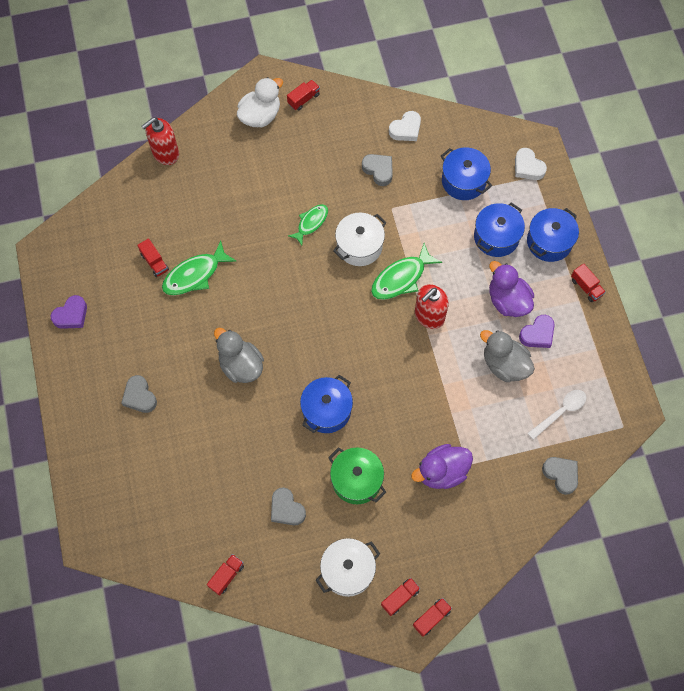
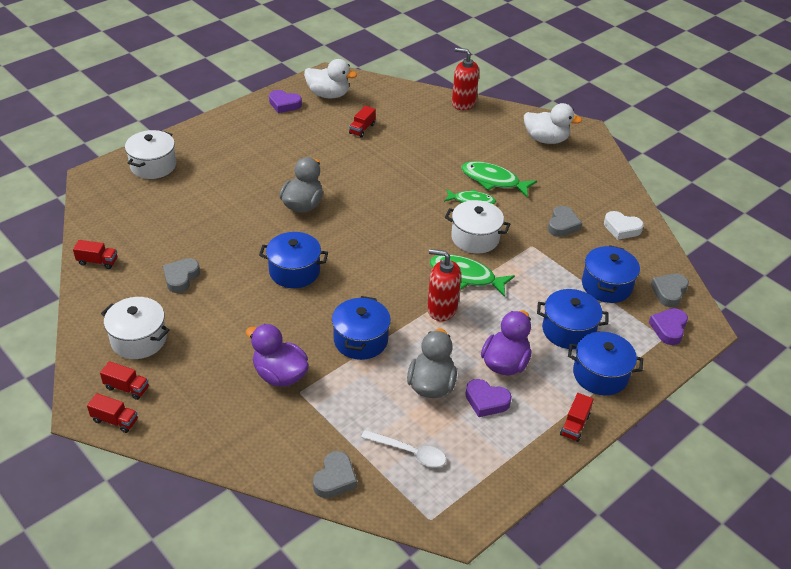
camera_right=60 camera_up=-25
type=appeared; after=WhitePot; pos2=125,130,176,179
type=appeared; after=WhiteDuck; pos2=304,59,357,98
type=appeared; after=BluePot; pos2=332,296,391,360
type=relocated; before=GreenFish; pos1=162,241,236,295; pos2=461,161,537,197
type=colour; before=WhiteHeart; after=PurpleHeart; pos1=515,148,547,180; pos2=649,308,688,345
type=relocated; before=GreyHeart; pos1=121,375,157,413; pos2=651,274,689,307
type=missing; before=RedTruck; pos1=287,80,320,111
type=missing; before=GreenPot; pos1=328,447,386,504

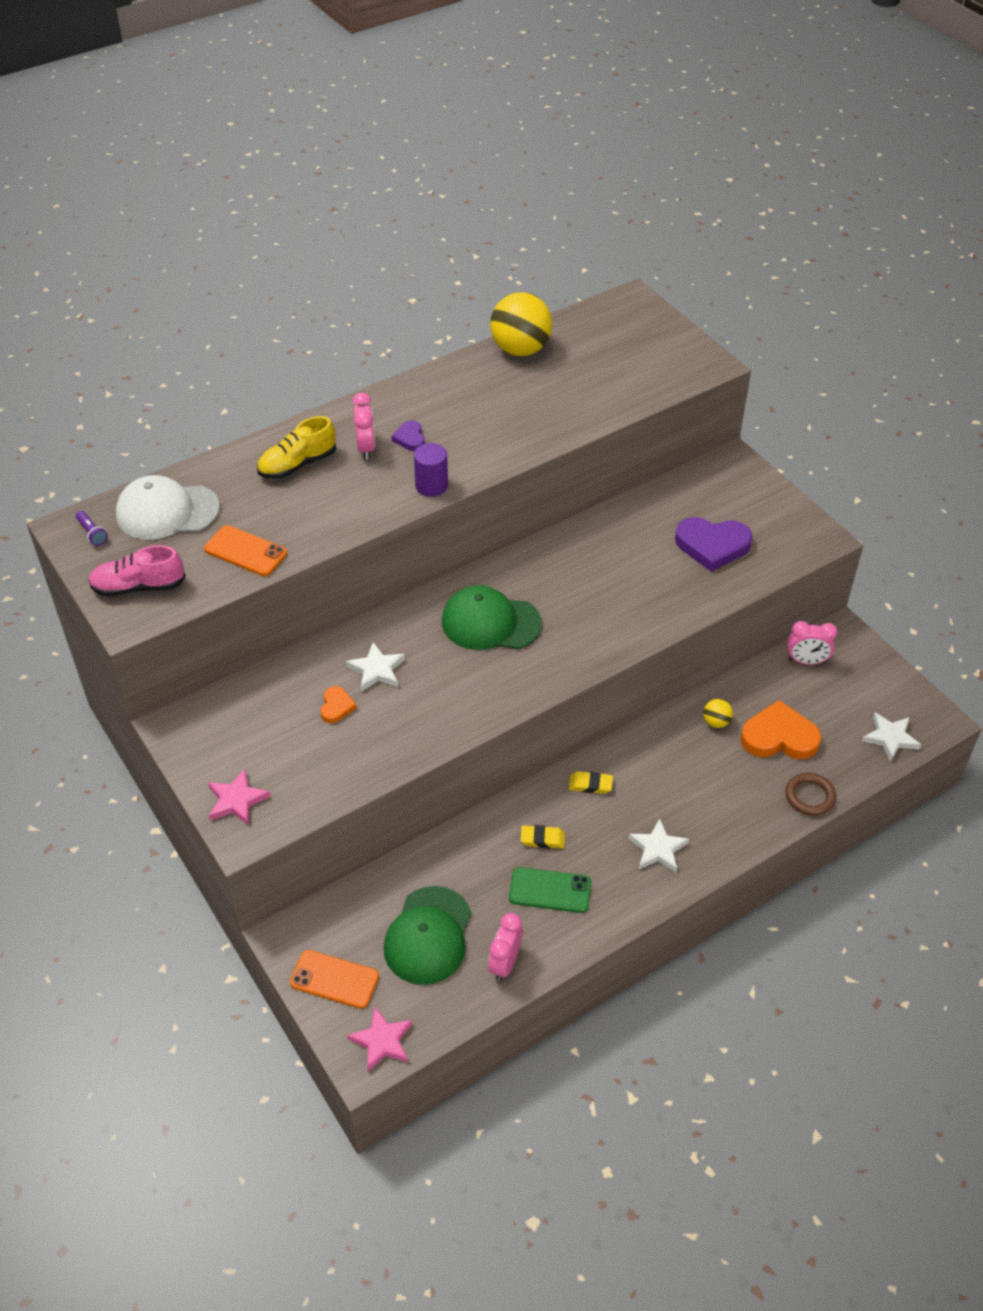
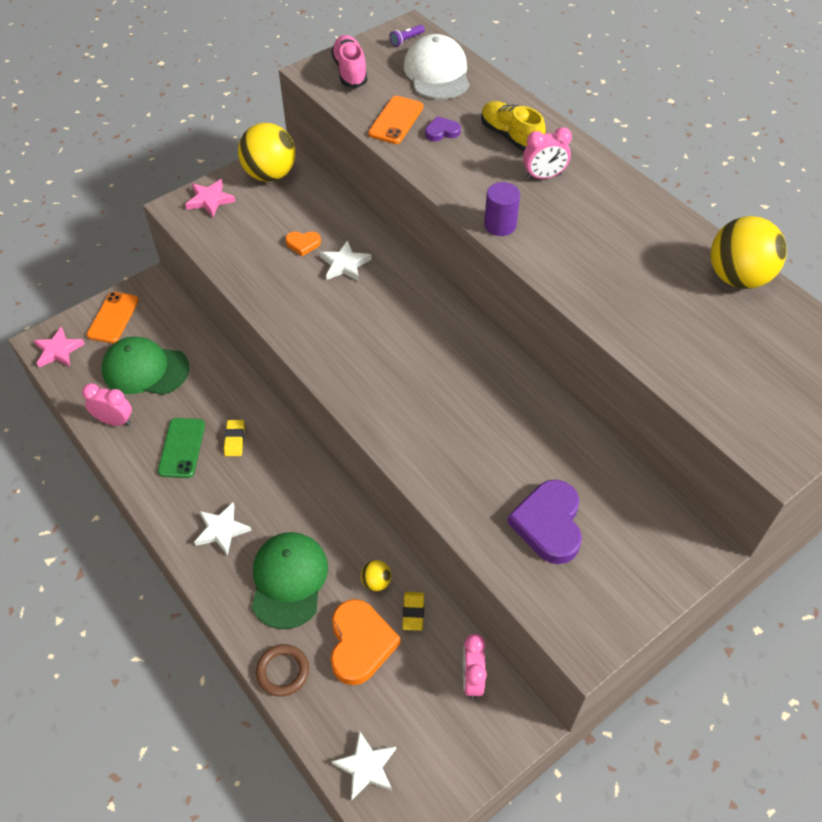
camera_right=85 camera_up=5
type=appeared; after=YellowBall; pos2=238,123,295,182
type=relocated; before=GreenCap; pos1=442,585,542,650; pos2=252,532,328,629
type=relocated; before=YellowEraser; pos1=569,771,613,794; pos2=402,592,424,631
type=relocated; before=PurpleHeart; pos1=391,421,425,451; pos2=425,116,461,141

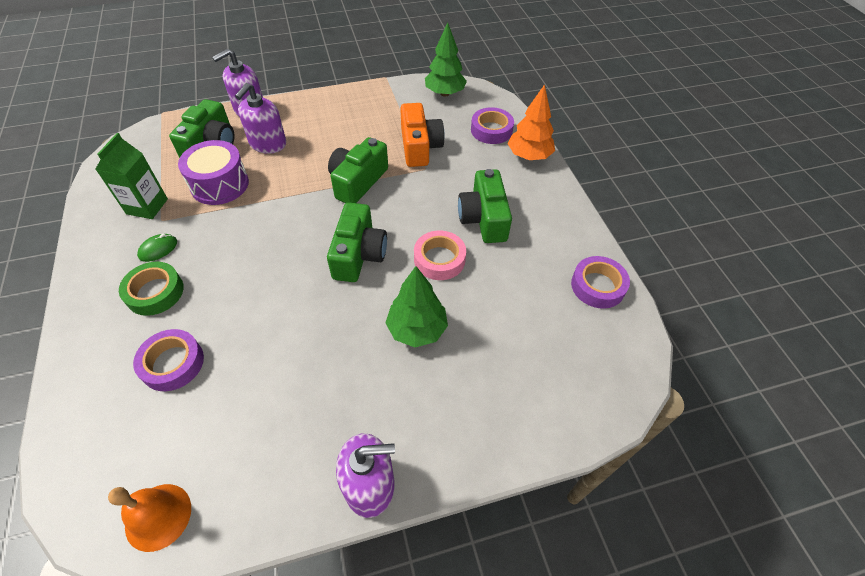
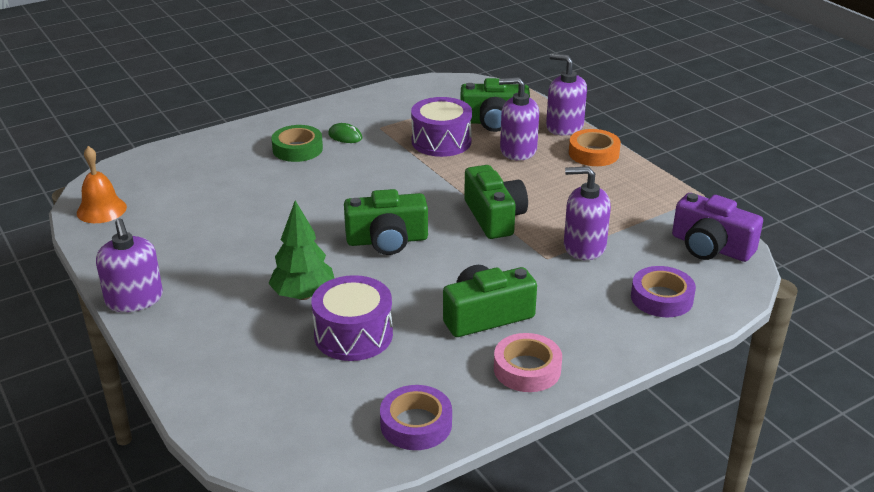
camera_right=75 camera_up=-20
type=appeared; after=PurpleDrum; pos2=311,275,393,361
type=spun; before=GreenCamera; pos1=328,137,388,203; pos2=464,165,528,239; turn=60
type=relocated; before=PinkTape; pos1=414,231,466,280; pos2=494,333,562,392
type=exchanged; before=OrangeCamera; after=PurpleSoapDispenser; pos1=400,103,445,167; pos2=564,166,611,260
type=appeared; after=OrangeTape; pos2=569,129,621,166
type=exchanged; before=GreenTree; after=PurpleCamera; pos1=425,22,467,97; pos2=672,193,763,262
type=missing; before=GreenCarton; pos1=95,133,168,219
type=missing; before=PurpleTape; pos1=133,329,204,391
type=missing; before=OrangeTree; pos1=508,84,555,160

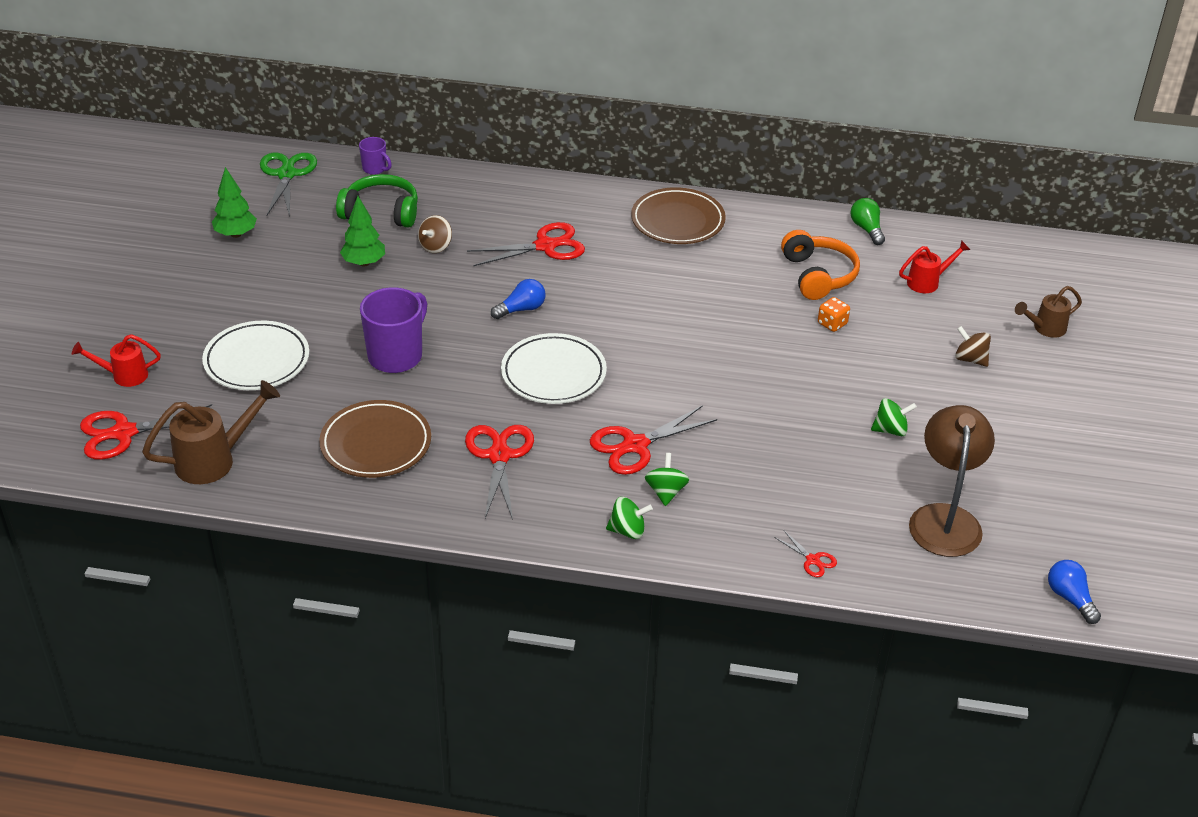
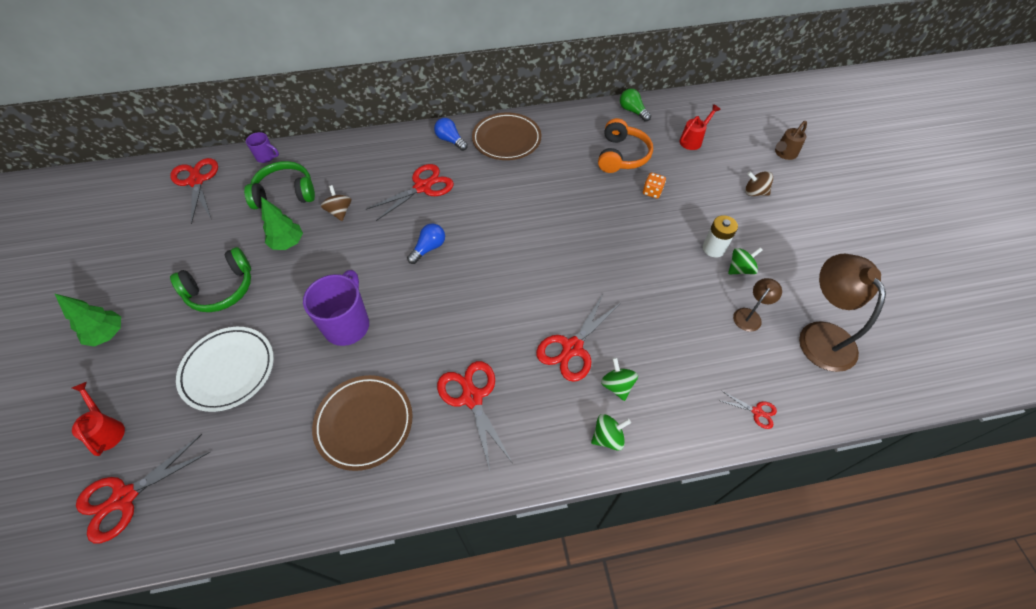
camera_right=-20 camera_up=15
type=relocated; before=GreenTree; pos1=212,167,257,238; pos2=55,294,121,347
type=spun; before=RedWateringCan; pos1=72,334,161,387; pos2=72,382,125,456; turn=90
type=colour; before=GreenScissors; after=RedScissors; pos1=260,153,317,217; pos2=170,158,218,224
type=appeared; after=GreenHeadphones; pos2=170,247,251,312
type=spun; before=BrownSpinningTop; pos1=418,215,452,253; pos2=321,185,351,221; turn=150
type=relocated; before=BlueLightBulb; pos1=1048,560,1101,624; pos2=434,118,468,151
type=spun; before=OrangeHeadphones; pos1=781,230,860,300; pos2=598,118,653,173; turn=45
type=appeared; after=WhiteBattery; pos2=703,215,738,257
type=appeared; after=BrownLamp; pos2=733,278,782,332
type=missing; before=BrownWateringCan; pos1=142,380,280,484
type=missing; before=WhitePlate; pos1=501,333,607,404

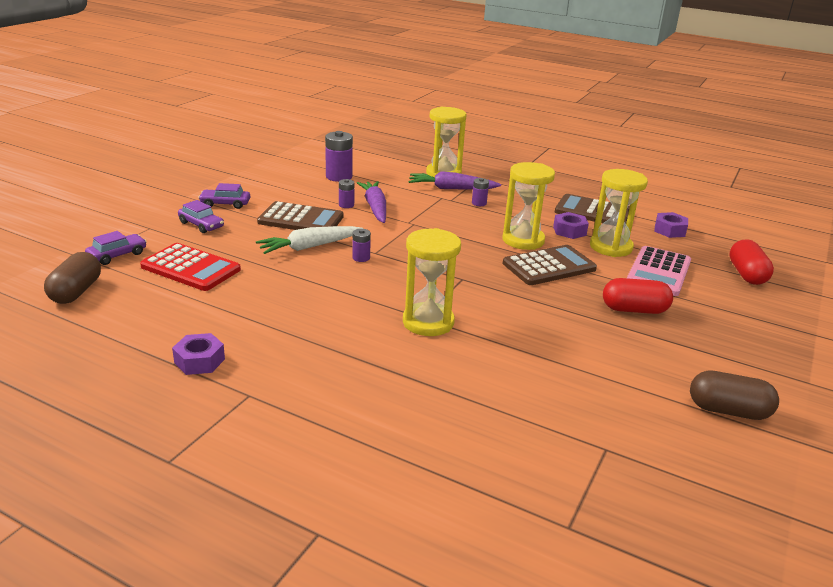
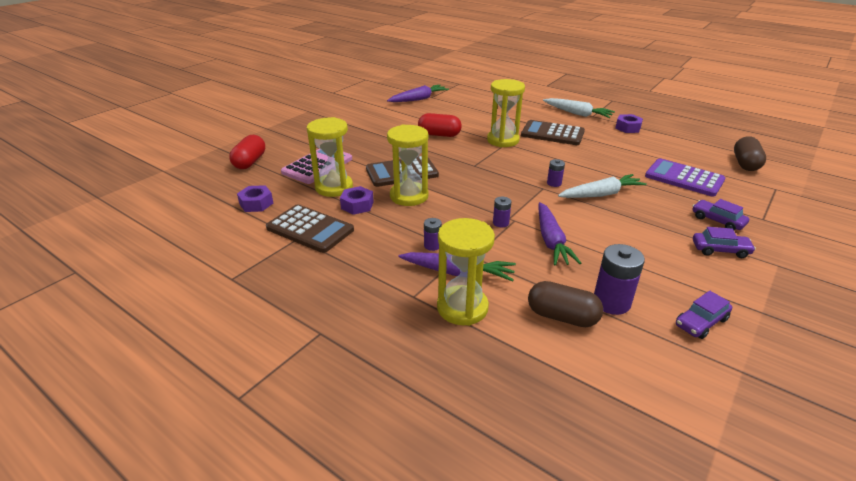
camera_right=-170 camera_up=5
type=appeared; after=PurpleCarrot; pos2=387,85,449,102
type=relocated; before=RedCapsule; pos1=603,278,673,314; pos2=418,113,462,137
type=relocated; before=PurpleBattery; pos1=339,179,355,208; pos2=493,197,512,227
type=relocated; before=BrownCalculator; pos1=257,201,344,230; pos2=521,120,585,145
type=relocated; before=BrownCapsule; pos1=690,370,779,420; pos2=528,281,603,327
type=appeared; after=WhiteCarrot; pos2=543,98,615,118
type=colour; before=RedCalculator; after=PurpleCalculator; pos1=140,243,241,291; pos2=645,158,725,197
type=relocated; before=PurpleCar; pos1=85,231,147,265; pos2=676,291,732,339

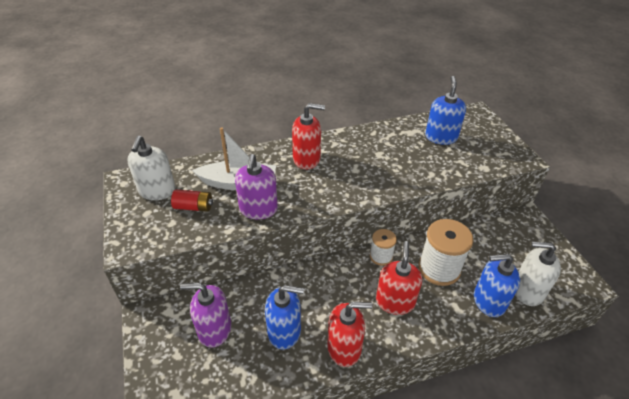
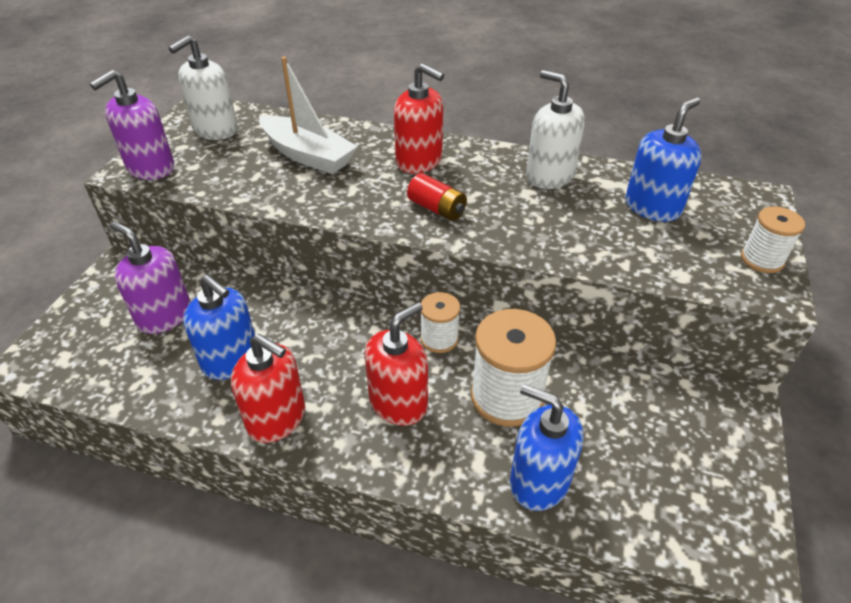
camera_right=35 camera_up=0
type=relocated; before=PurpleSoapDispenser; pos1=235,154,278,220; pos2=90,70,174,180
type=relocated; before=RedBattery; pos1=171,190,213,212; pos2=407,173,467,221
type=relocated; before=WhiteSoapDispenser; pos1=515,242,561,306; pos2=526,70,585,189
type=appeared; after=WhiteSpool; pos2=741,207,805,273

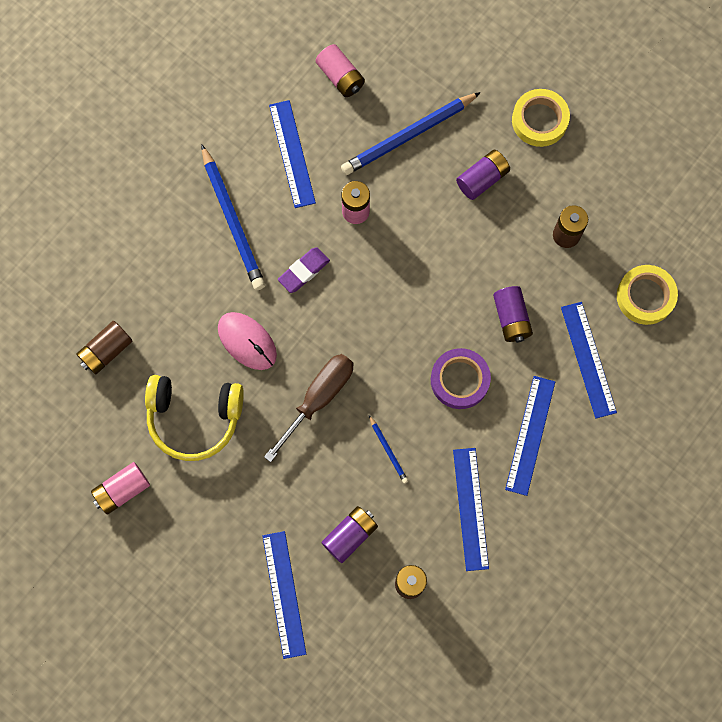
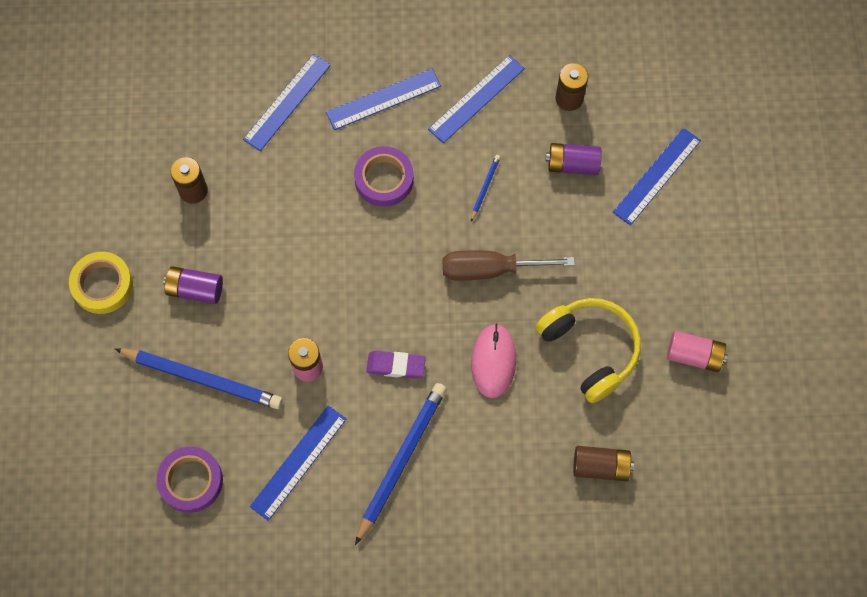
camera_right=-130 camera_up=-5
type=exchanged; before=PinkBattery; after=PurpleTape; pos1=316,44,365,97; pos2=156,447,223,513
type=missing; before=PurpleBattery; pos1=493,286,533,343
type=missing; before=YellowTape; pos1=617,265,678,325

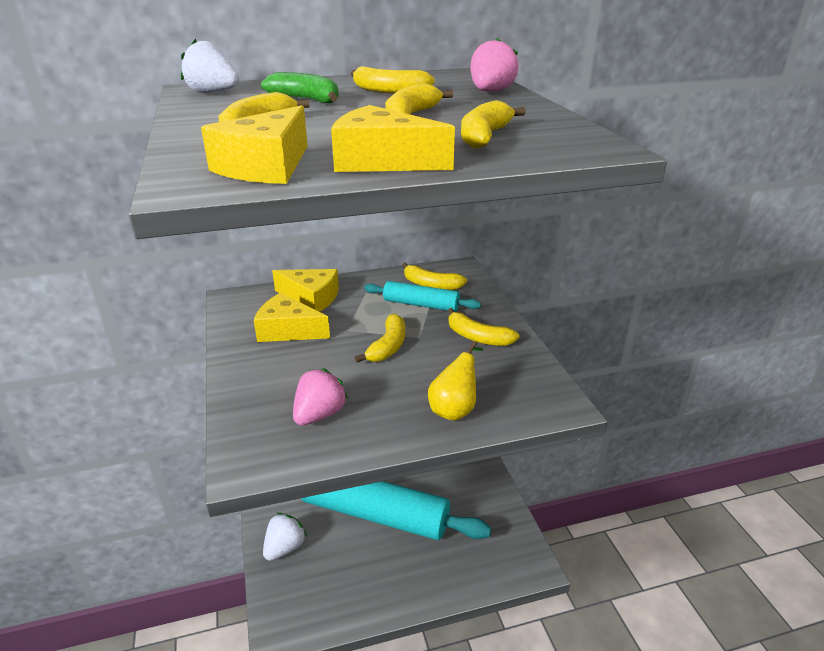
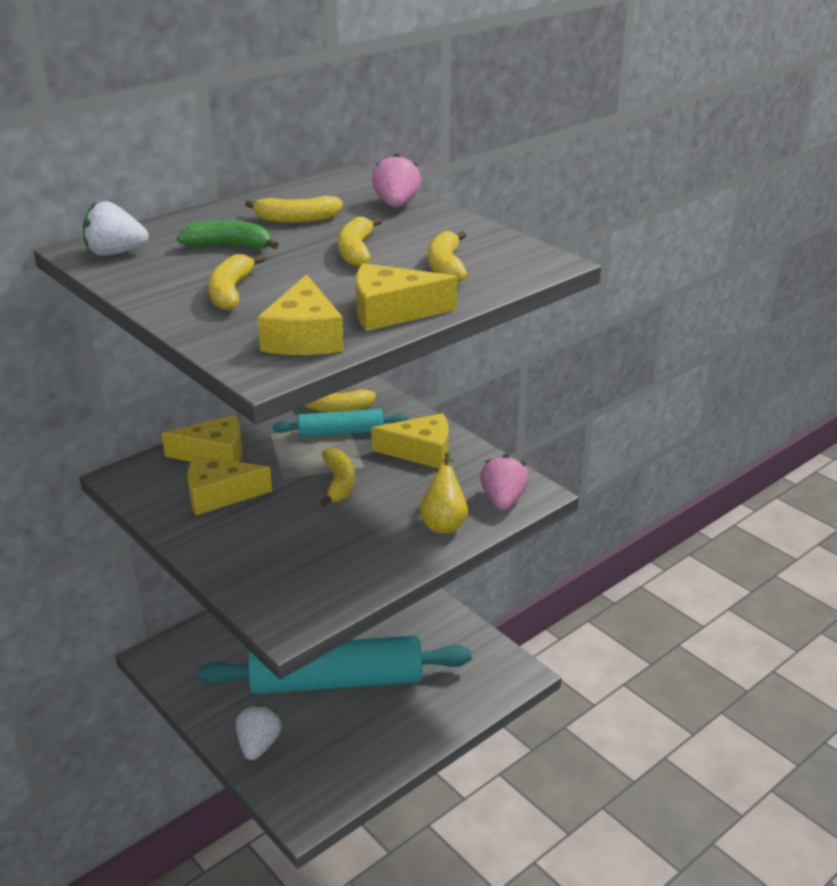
camera_right=-25 camera_up=0
type=exchanged; before=YellowBanana; after=YellowCheese; pos1=448,308,519,346; pos2=371,413,449,468
type=relocated; before=PinkStrawberry; pos1=293,368,348,426; pos2=480,454,529,510

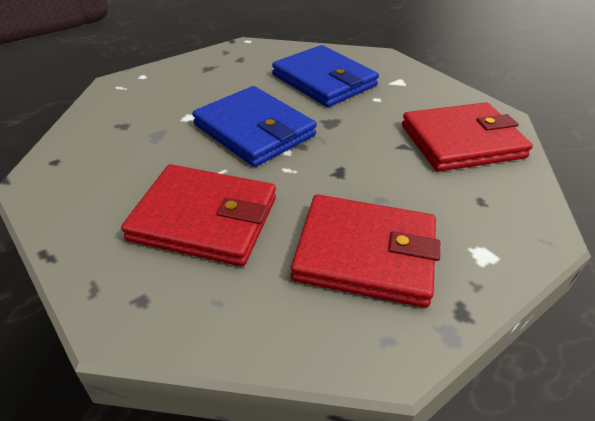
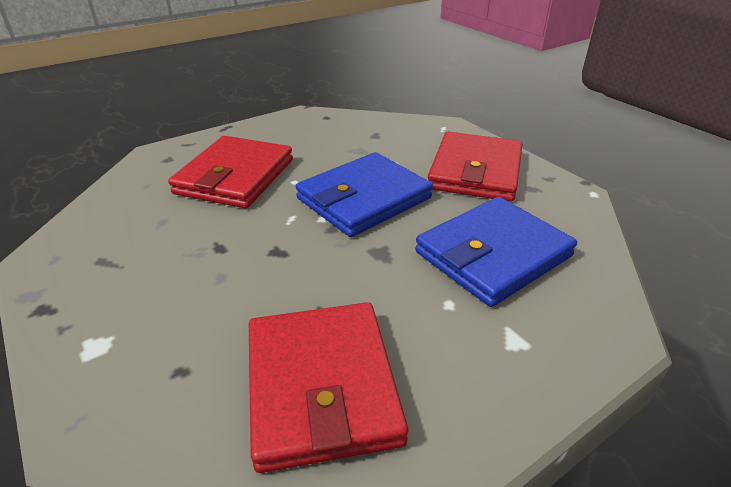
camera_right=95 camera_up=-5
type=relocated; before=RedWallet; pos1=291,194,440,308; pos2=428,132,522,202

